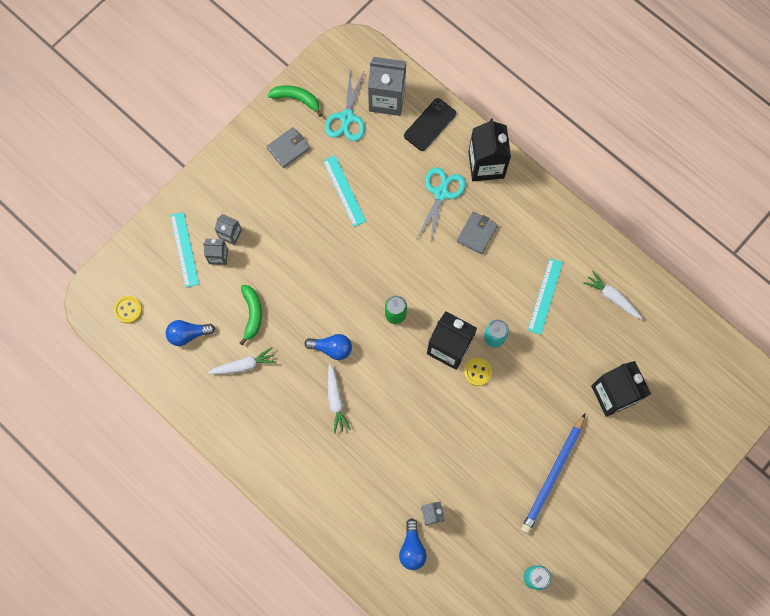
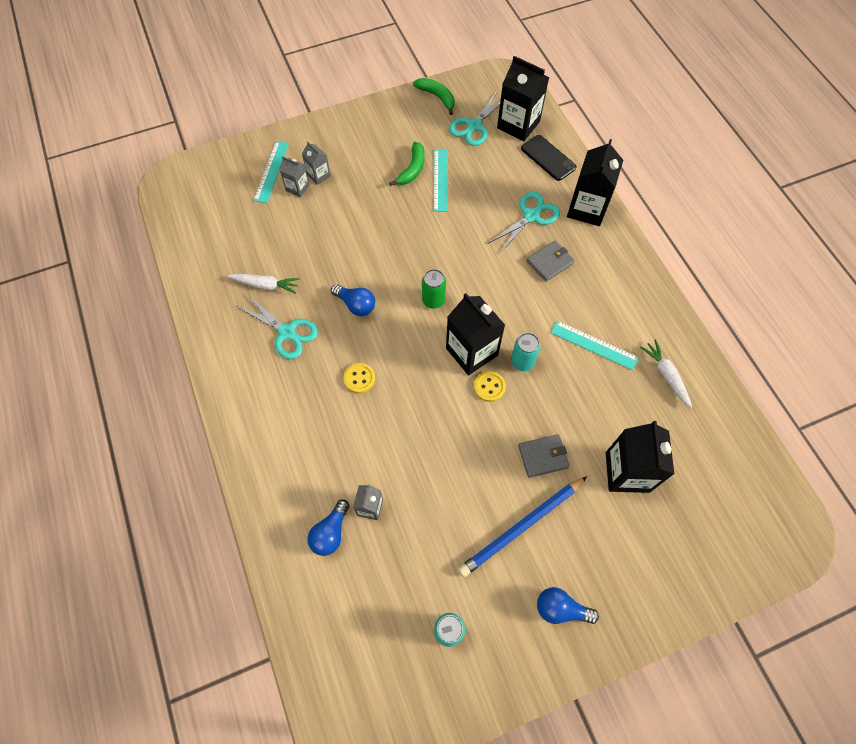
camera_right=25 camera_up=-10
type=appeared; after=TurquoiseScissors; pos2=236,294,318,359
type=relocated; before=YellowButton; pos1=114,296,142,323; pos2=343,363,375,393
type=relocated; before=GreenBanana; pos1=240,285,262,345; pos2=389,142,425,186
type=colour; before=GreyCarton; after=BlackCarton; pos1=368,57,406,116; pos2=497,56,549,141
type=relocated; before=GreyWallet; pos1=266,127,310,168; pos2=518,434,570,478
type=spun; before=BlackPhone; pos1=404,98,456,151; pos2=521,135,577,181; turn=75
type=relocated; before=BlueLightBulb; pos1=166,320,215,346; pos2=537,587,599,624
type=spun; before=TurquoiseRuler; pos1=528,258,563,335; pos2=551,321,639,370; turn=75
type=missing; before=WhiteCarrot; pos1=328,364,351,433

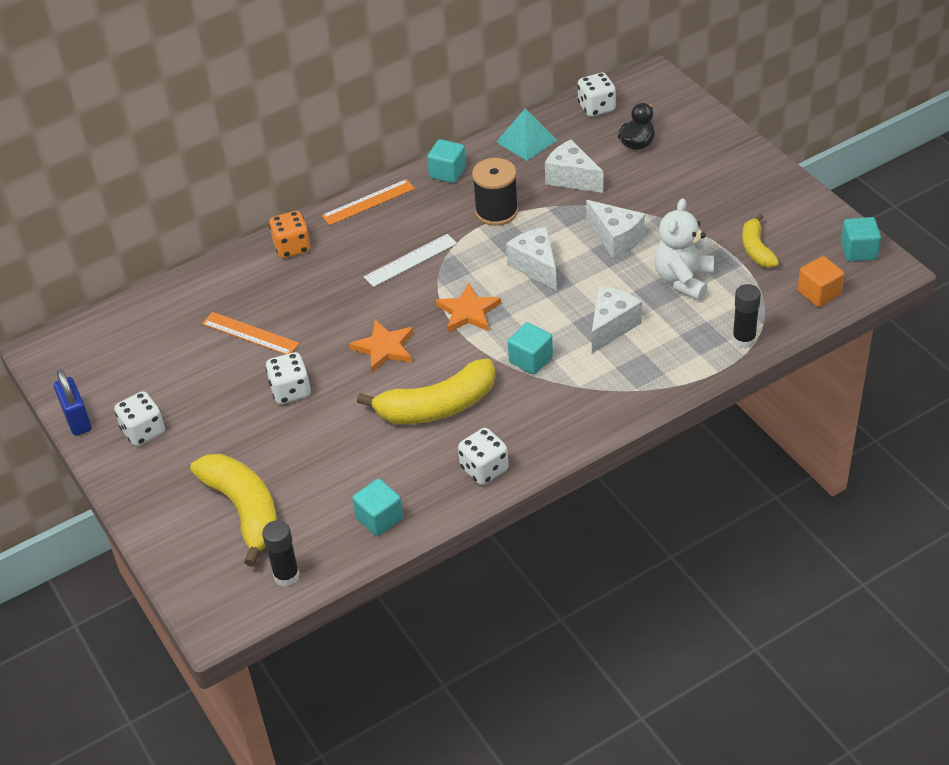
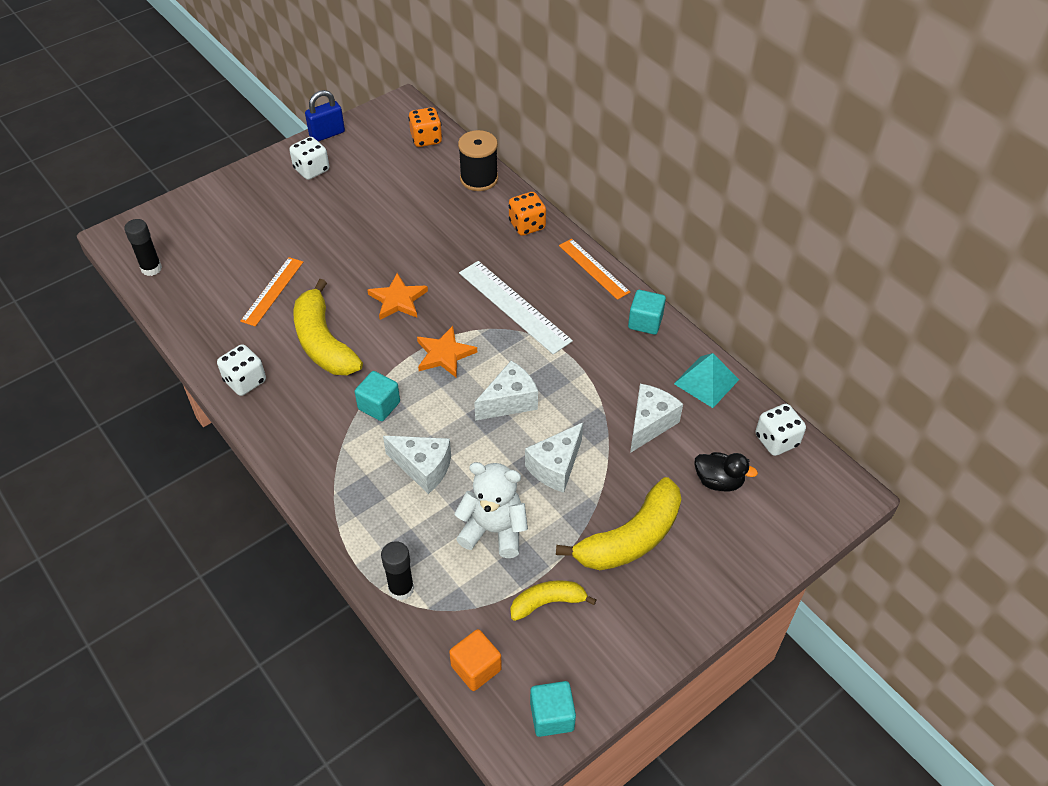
camera_right=80 camera_up=5
type=relocated; before=OrangeRuler; pos1=202,312,299,354; pos2=240,257,303,327
type=appeared; after=OrangeDice; pos2=408,107,442,147
type=relocated; before=BlackSpool; pos1=472,158,518,226; pos2=458,130,498,191
type=size; before=WhiteRuler; pos1=364,234,457,287; pos2=459,261,573,354; scale=1.5
type=relocated; before=YellowBanana; pos1=190,454,277,567; pos2=556,477,681,570
type=missing; before=WhiteDice; pos1=265,352,311,404
type=missing; before=TurquoiseCube; pos1=352,479,403,536

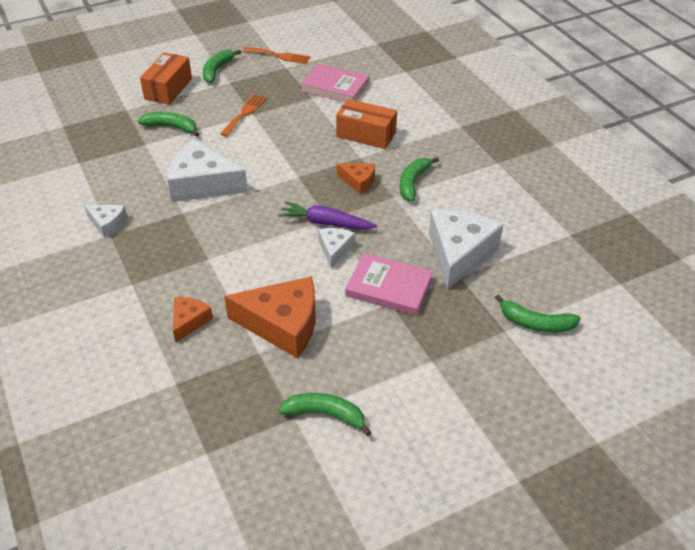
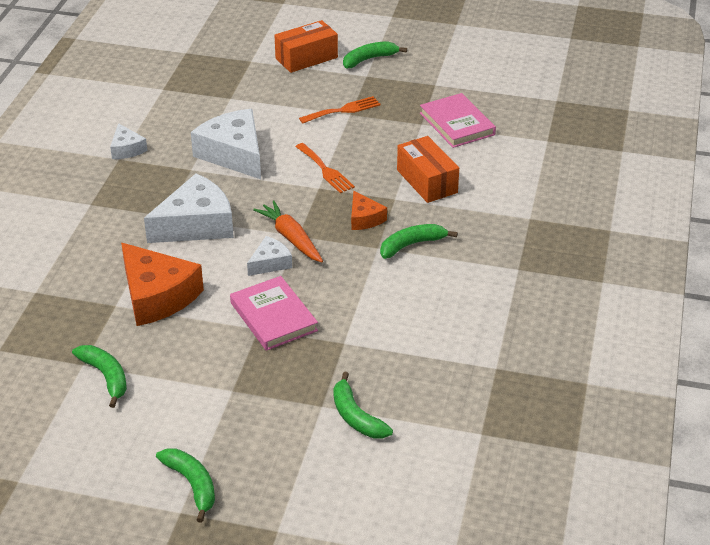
camera_right=40 camera_up=-5
type=relocated; before=WhiteCheese; pos1=429,209,503,290; pos2=144,173,234,243
type=relocated; before=GreenBanana; pos1=138,112,199,137; pos2=156,448,215,523
type=colour; before=PurpleCarrot; after=OrangeCarrot; pos1=278,201,377,229; pos2=253,201,323,262
type=relocated; before=OrangeFork; pos1=243,47,310,64; pos2=295,143,355,193
type=missing; before=OrangeCheese; pos1=173,297,213,343

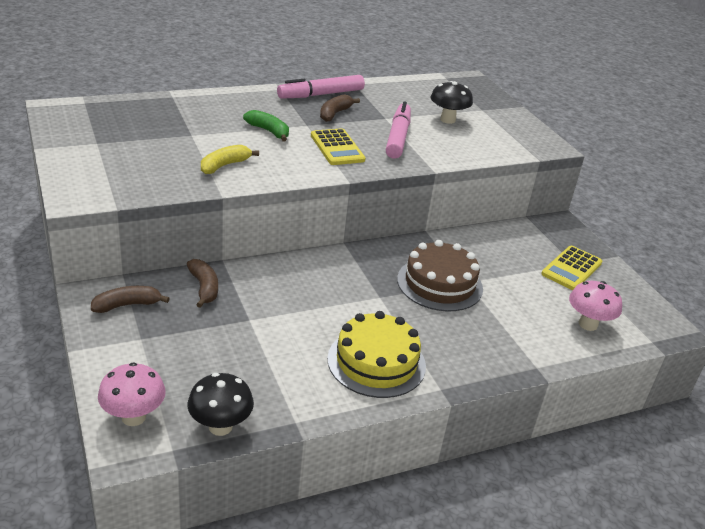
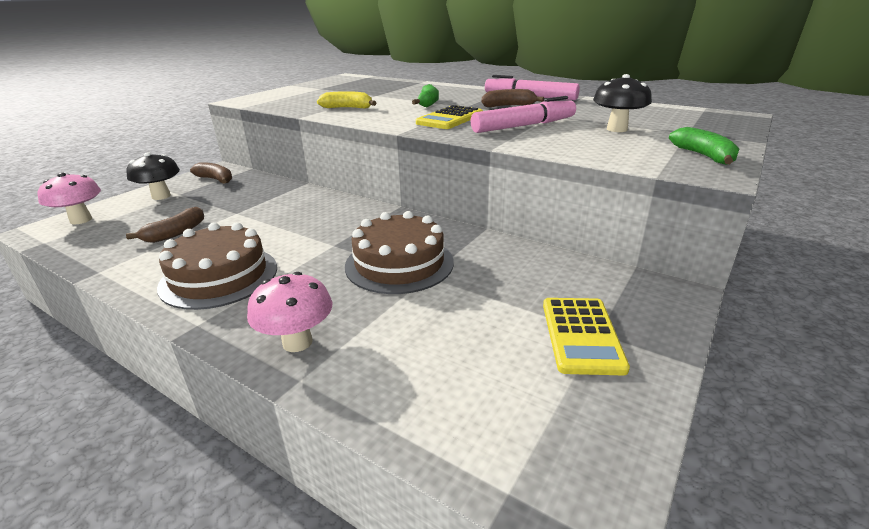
camera_right=60 camera_up=-5
type=relocated; before=BlackMushroom; pos1=187,373,254,436; pos2=126,152,180,200
type=relocated; before=BrownBanana; pos1=187,259,218,308; pos2=126,207,204,243
type=colour; before=YellowCake; after=BrownCake; pos1=327,311,426,398; pos2=157,222,277,310
type=relocated; before=PinkMushroom; pos1=569,281,622,331; pos2=247,272,332,352
type=spun; before=YellowCalculator; pos1=541,246,602,290; pos2=543,298,630,376; turn=-90
type=appeared; after=GreenBanana; pos2=669,127,739,165

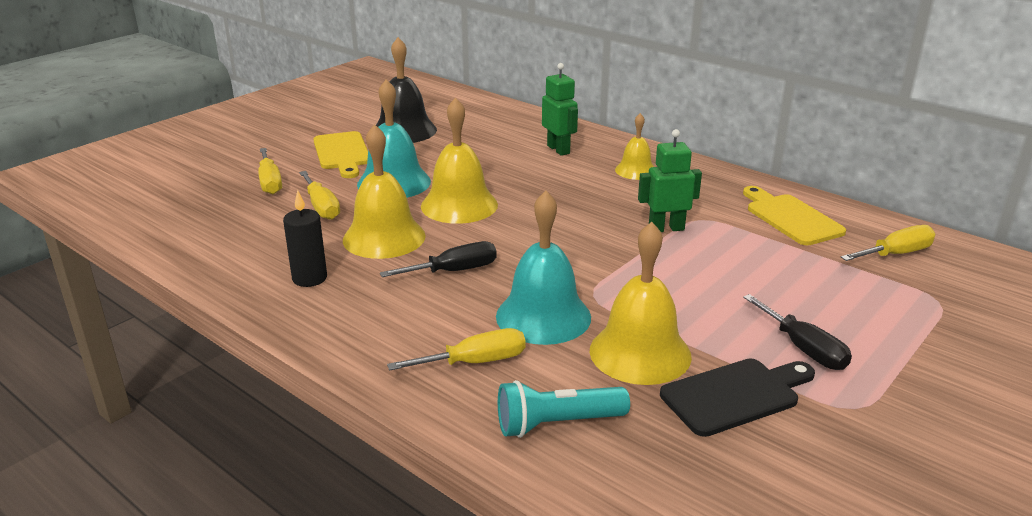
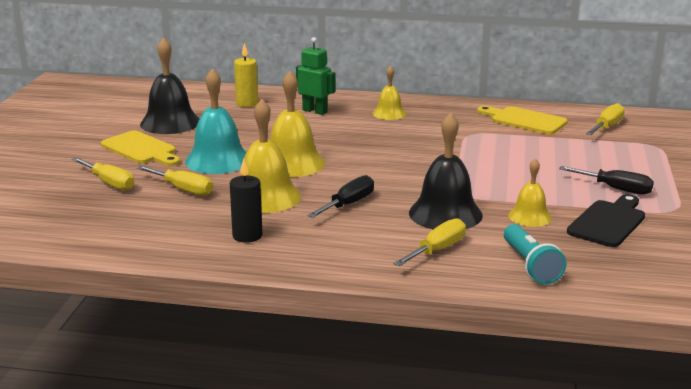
camera_right=-30 camera_up=-5
type=appeared; after=YellowCandle; pos2=234,43,258,107
type=colour; before=TurquoiseBell; after=BlackBell; pos1=496,191,591,345; pos2=409,112,483,229
type=spun; before=TurquoiseFlashlight; pos1=498,380,630,438; pos2=504,224,567,284; turn=-60
type=size; before=YellowBell; pos1=590,222,692,385; pos2=508,158,552,227; scale=0.58
type=missing; before=GreenRobot; pos1=638,129,702,232

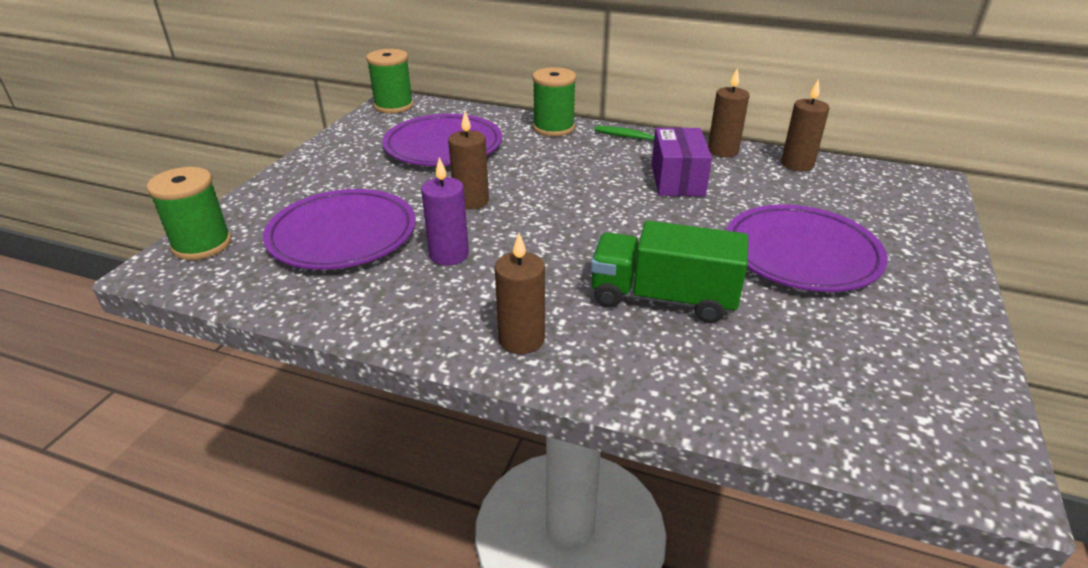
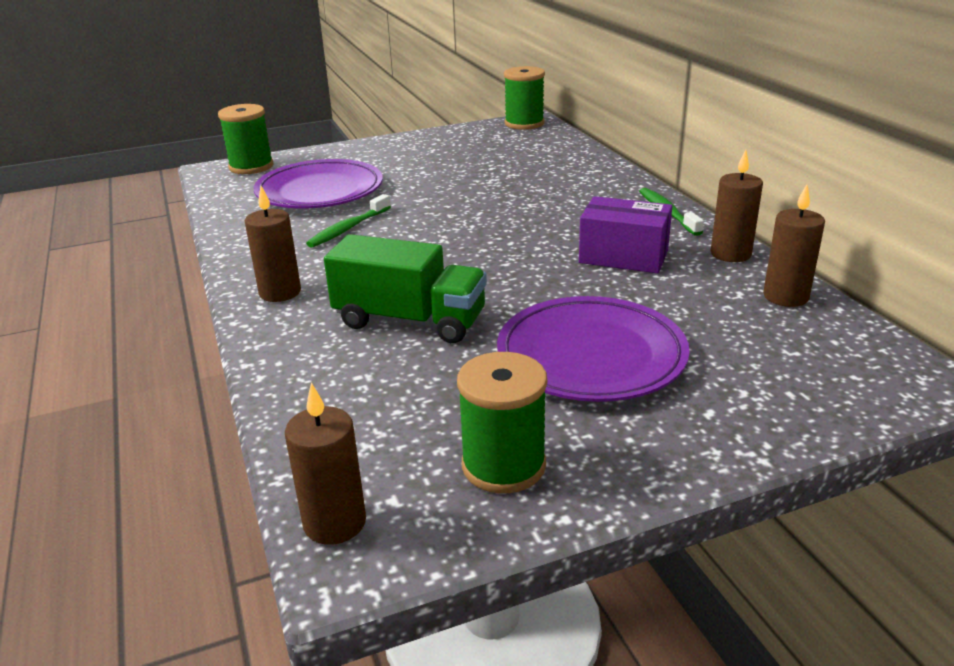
camera_right=50 camera_up=-5
type=relocated; before=BrownCandle; pos1=448,111,489,210; pos2=285,383,366,545
type=exchanged; before=PurpleCandle; after=GreenToothbrush; pos1=421,157,469,265; pos2=306,194,391,248
type=spun; before=GreenTruck; pos1=591,221,748,323; pos2=324,234,487,343; turn=135
type=relocated; before=GreenSpool; pos1=532,67,576,137; pos2=457,352,547,493
type=spun; before=PurpleBox; pos1=652,127,712,196; pos2=579,196,672,273; turn=60
type=missing; before=PurplePlate; pos1=382,114,502,166

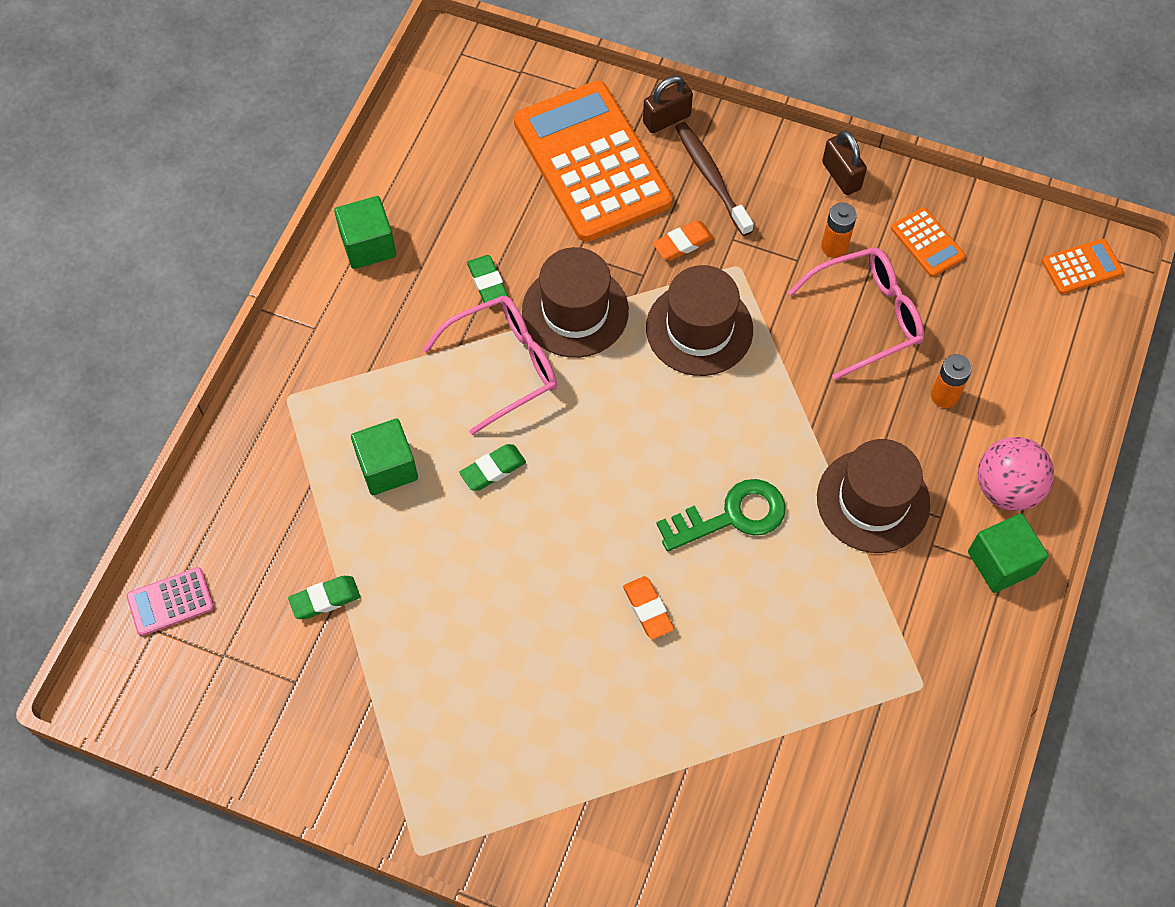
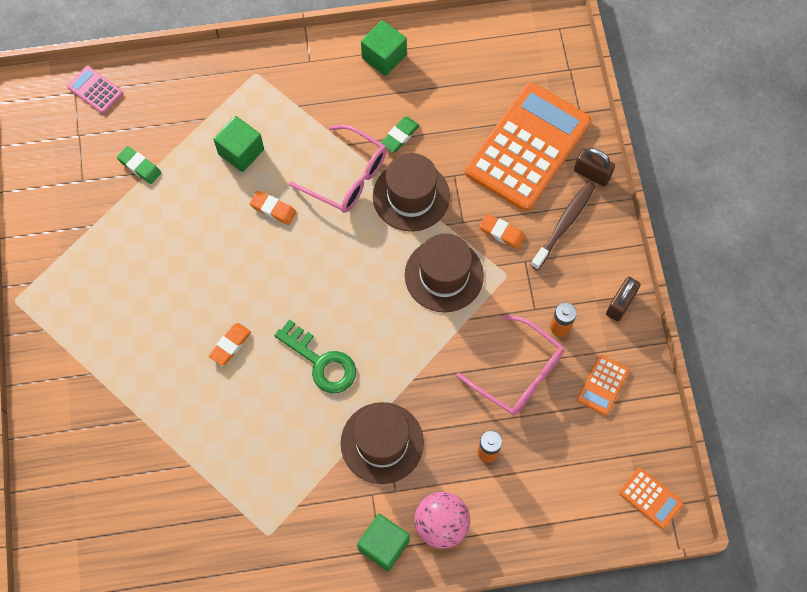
camera_right=60 camera_up=5
type=colour; before=GreenEraser; after=OrangeEraser; pos1=459,444,526,491; pos2=249,191,296,225

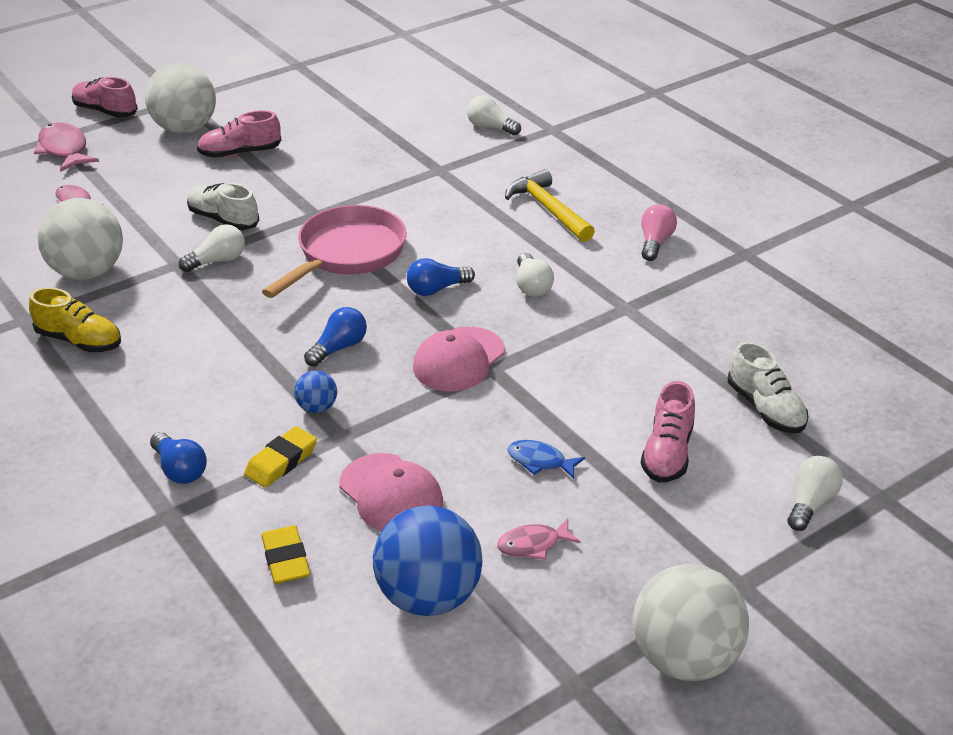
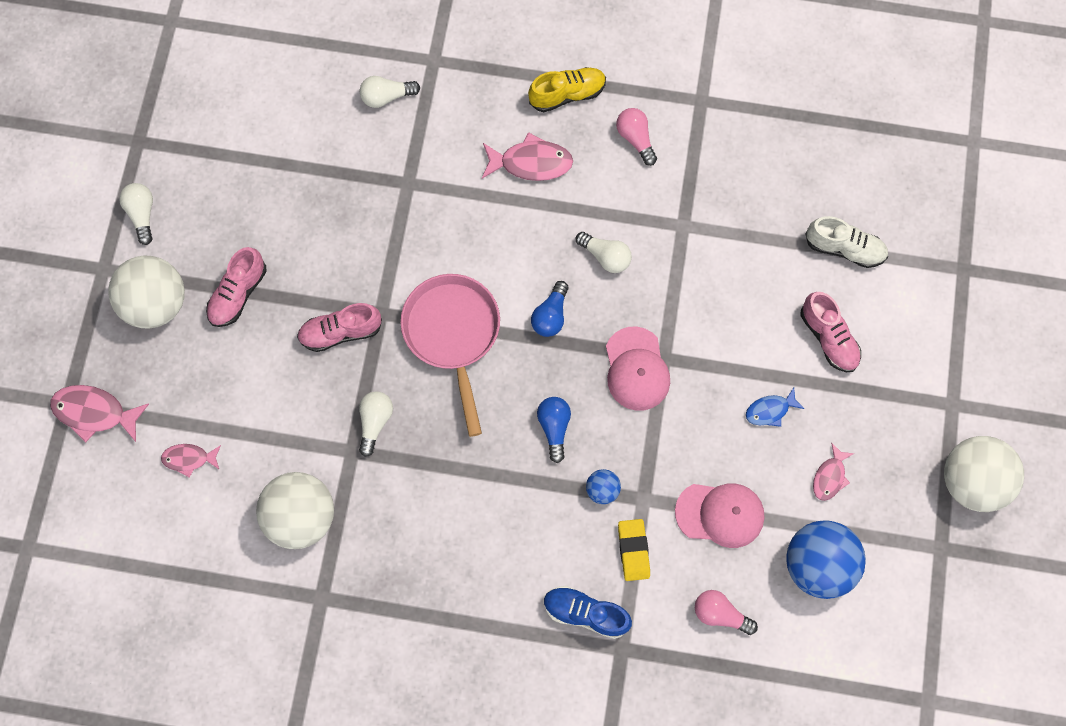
camera_right=-45 camera_up=35
type=relocated; before=WhiteLightBulb; pos1=788,456,843,531; pos2=119,183,153,245
type=relocated; before=PinkShoe; pos1=72,77,138,117; pos2=297,303,382,352
type=exchanged; before=YellowHammer; after=PinkFish; pos1=505,169,595,242; pos2=482,132,573,181
type=relocated; before=YellowShoe; pos1=29,287,121,352; pos2=528,67,606,112
type=exchanged; before=BlueLightBulb; after=BlueShoe; pos1=150,432,207,484; pos2=544,586,632,639
type=exchanged; before=YellowEraser; after=PinkLightBulb; pos1=261,525,310,584; pos2=695,590,758,635
type=missing; before=WhiteShoe; pos1=187,183,259,230

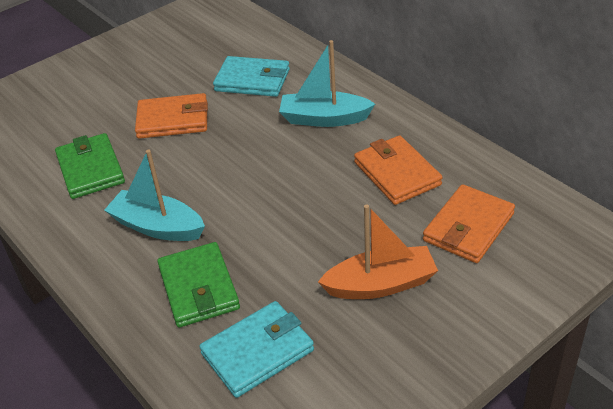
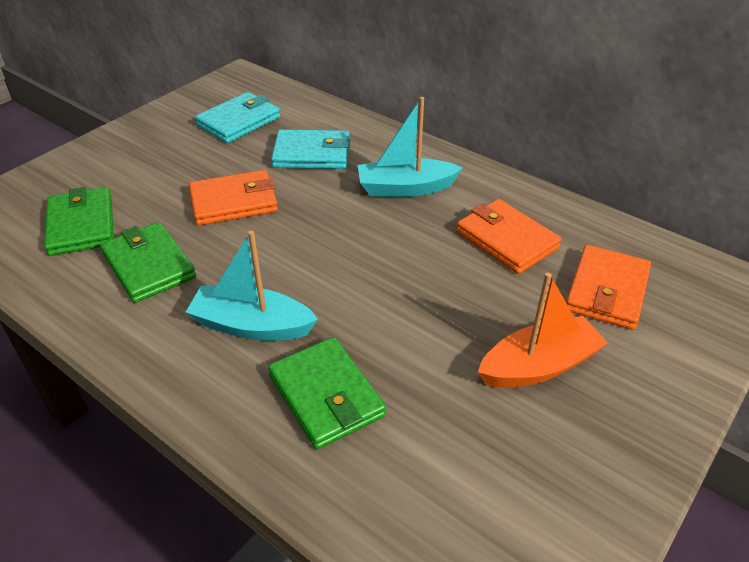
camera_right=-15 camera_up=0
type=appeared; after=GreenWallet; pos2=44,187,114,256
type=relocated; before=TurquoiseWallet; pos1=199,301,314,398; pos2=195,92,280,143

